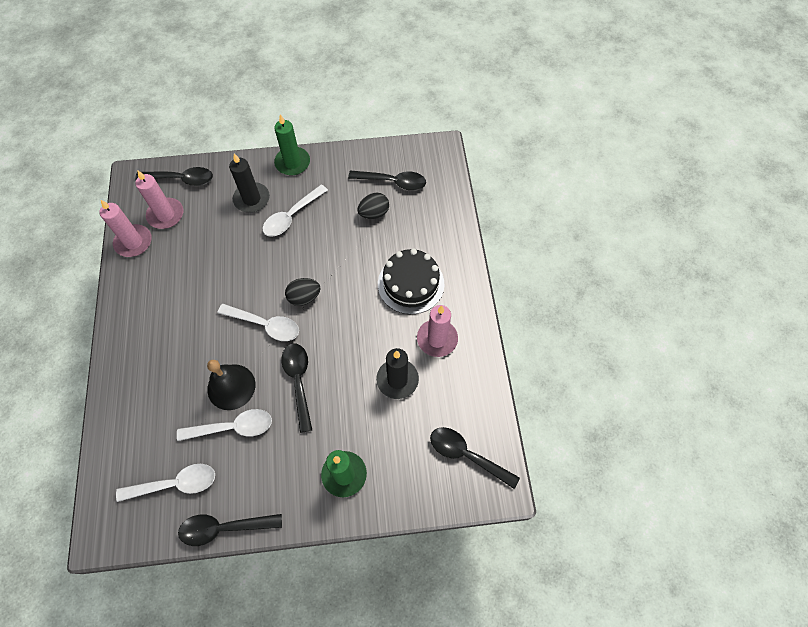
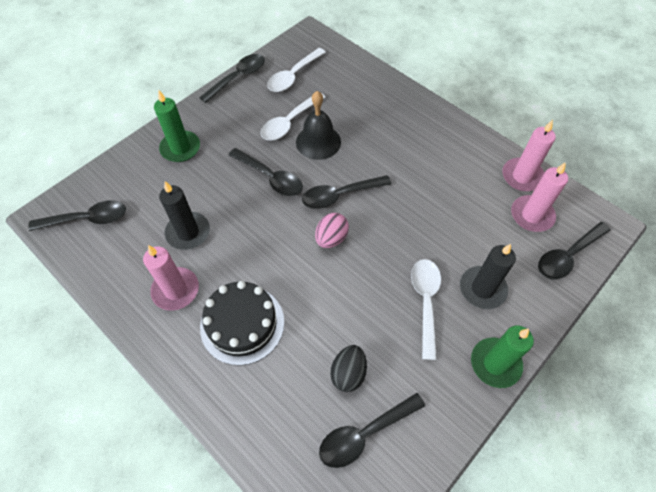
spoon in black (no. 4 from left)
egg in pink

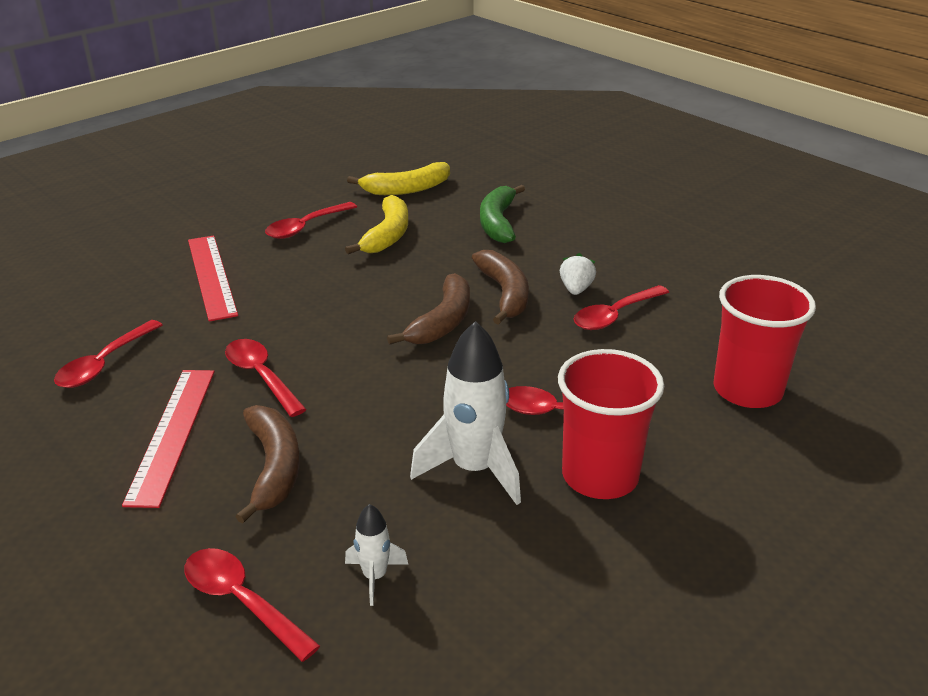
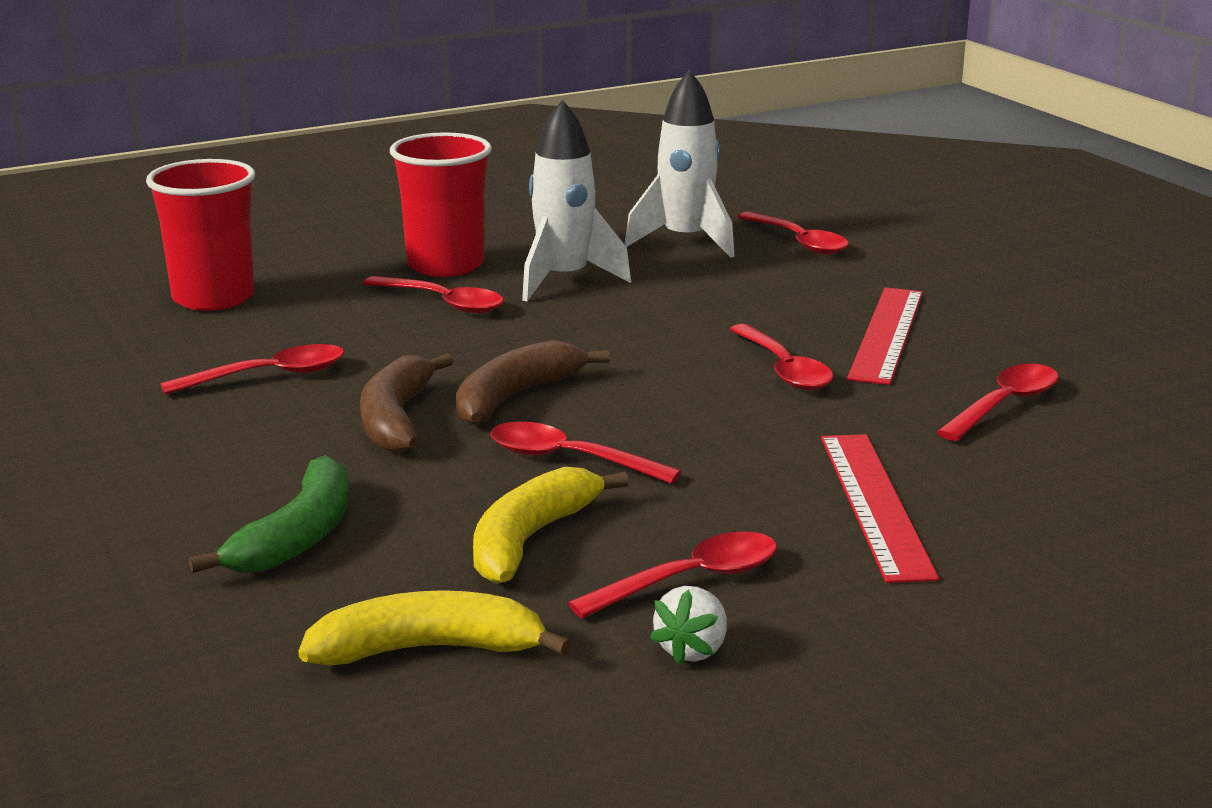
banana in brown (no. 1 from left in the first image)
spoon in red (no. 3 from left)
strawberry in white
rocket in white (no. 2 from left)

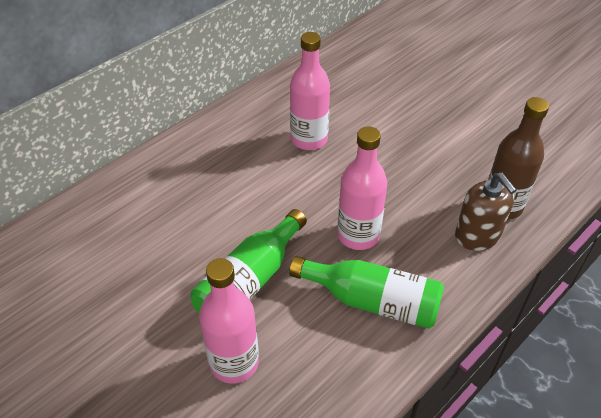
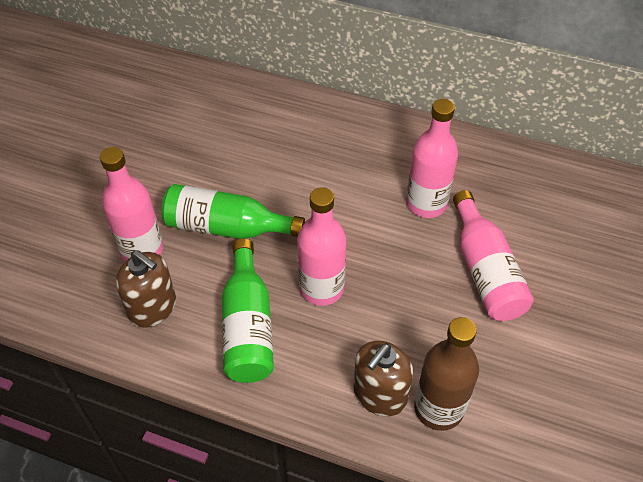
soap dispenser in brown (no. 1 from left)
bottle in pink (no. 4 from left)

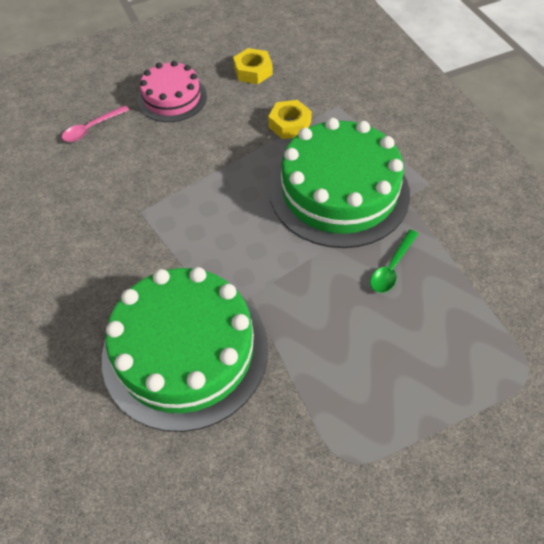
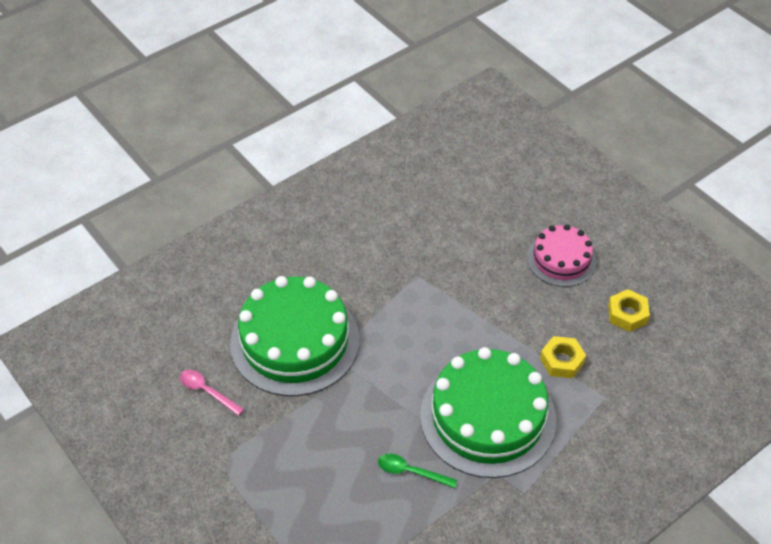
spoon in pink

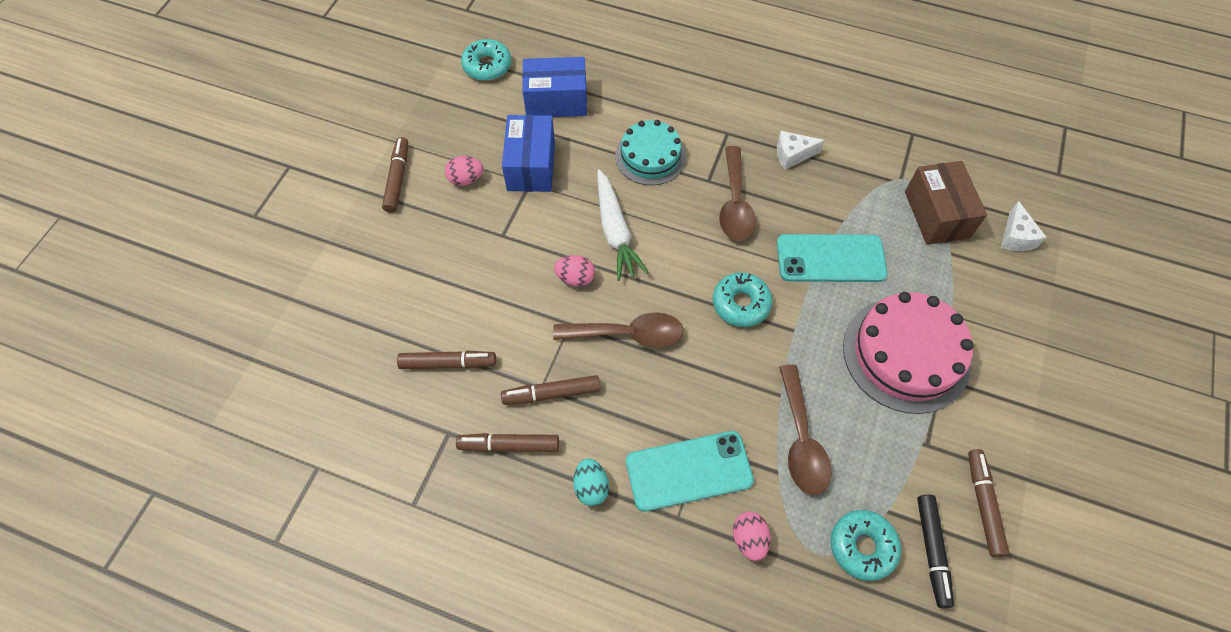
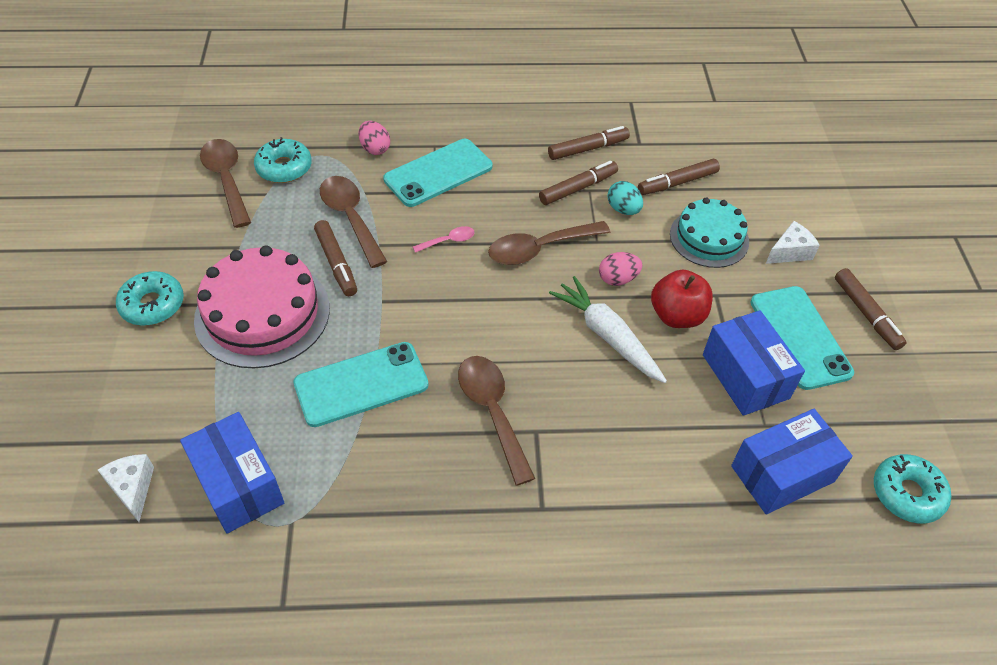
spoon in pink
apple in red
egg in turquoise
cake in turquoise
donut in turquoise (no. 1 from left)
cheese in white (no. 2 from left)
marker in brown (no. 1 from left)
phone in turquoise (no. 3 from left)
spoon in brown (no. 1 from left)
box in blue (no. 1 from left)

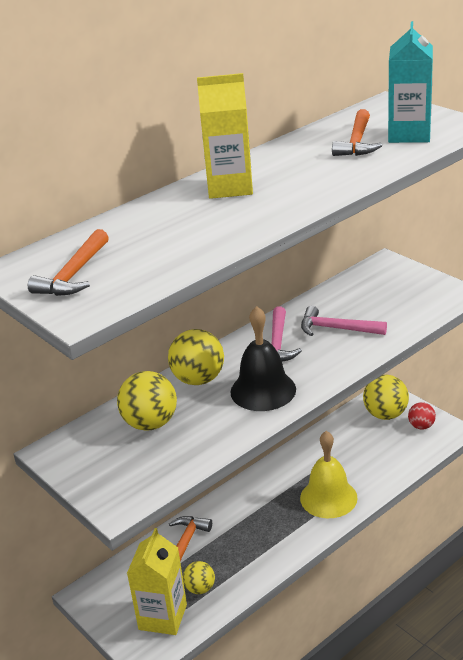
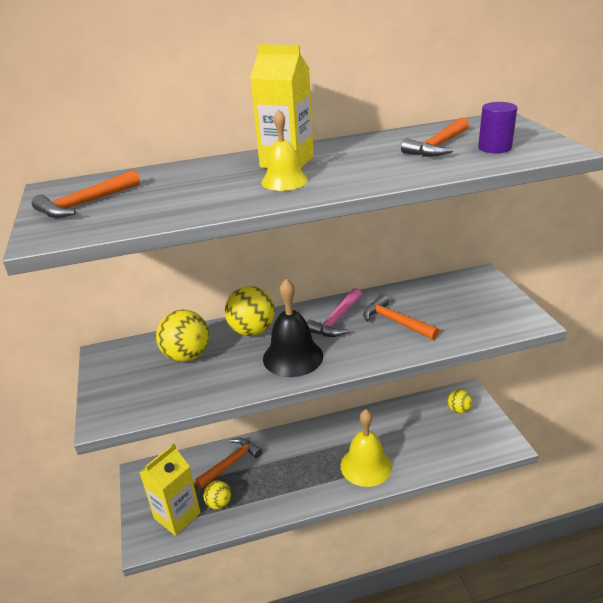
ball in red
bell in yellow (no. 1 from left)
cylinder in purple
hammer in orange (no. 3 from left)
ball in yellow (no. 4 from left)

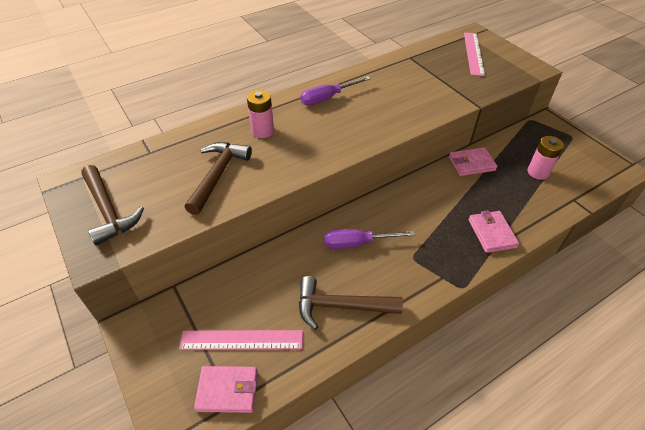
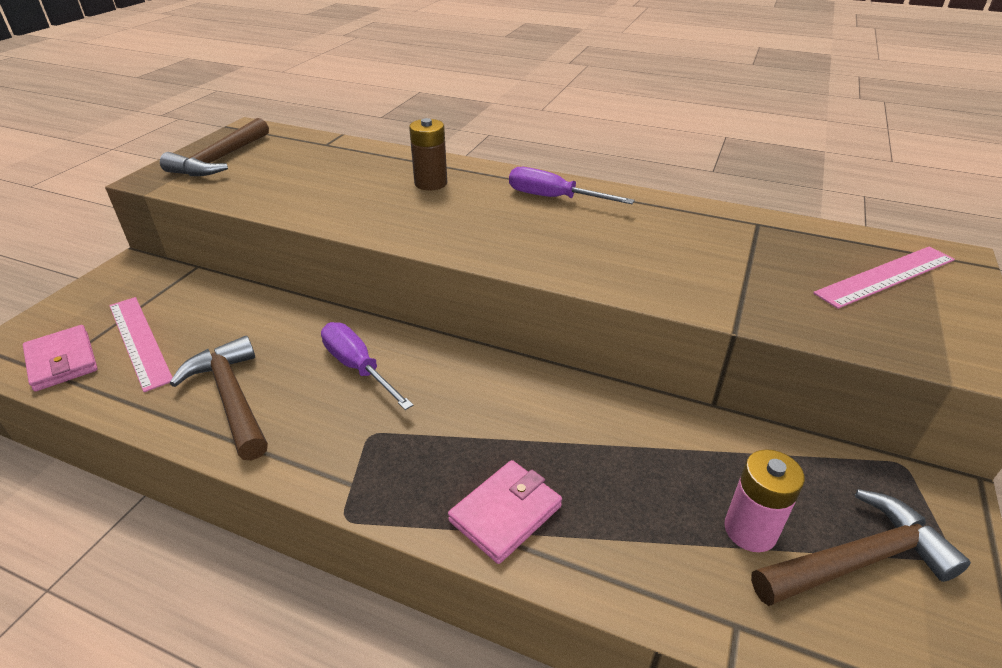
wallet in pink (no. 2 from left in the first image)
hammer in brown (no. 3 from left)
battery in brown

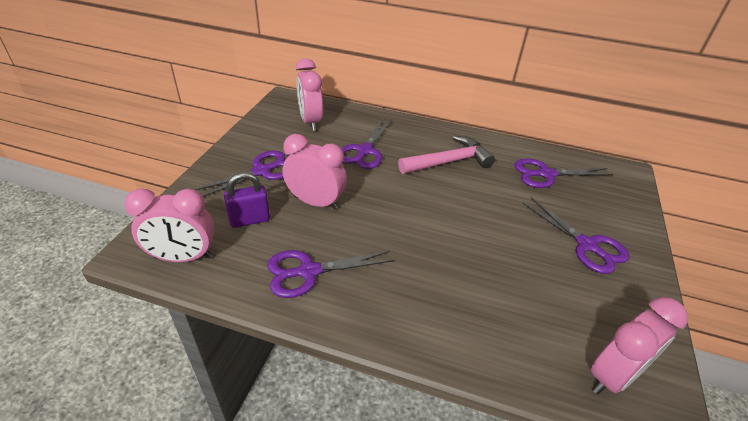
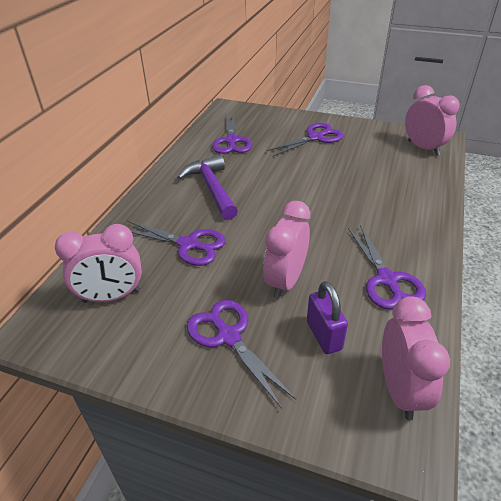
hammer in purple

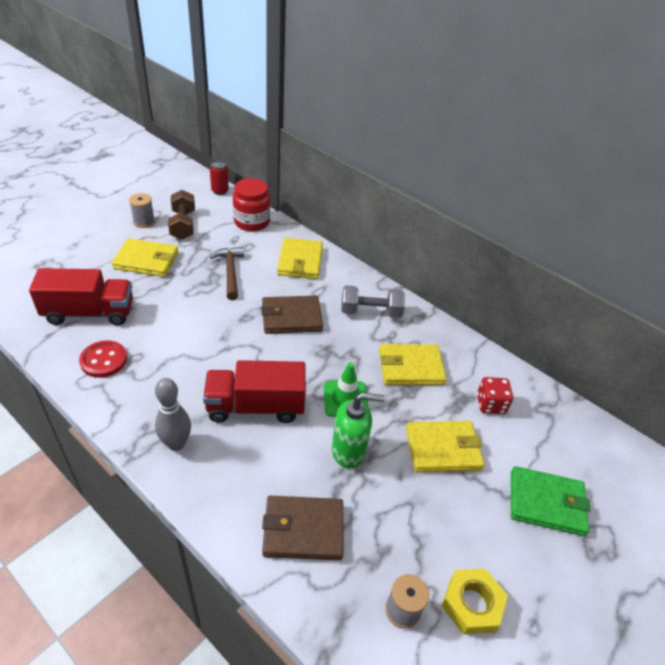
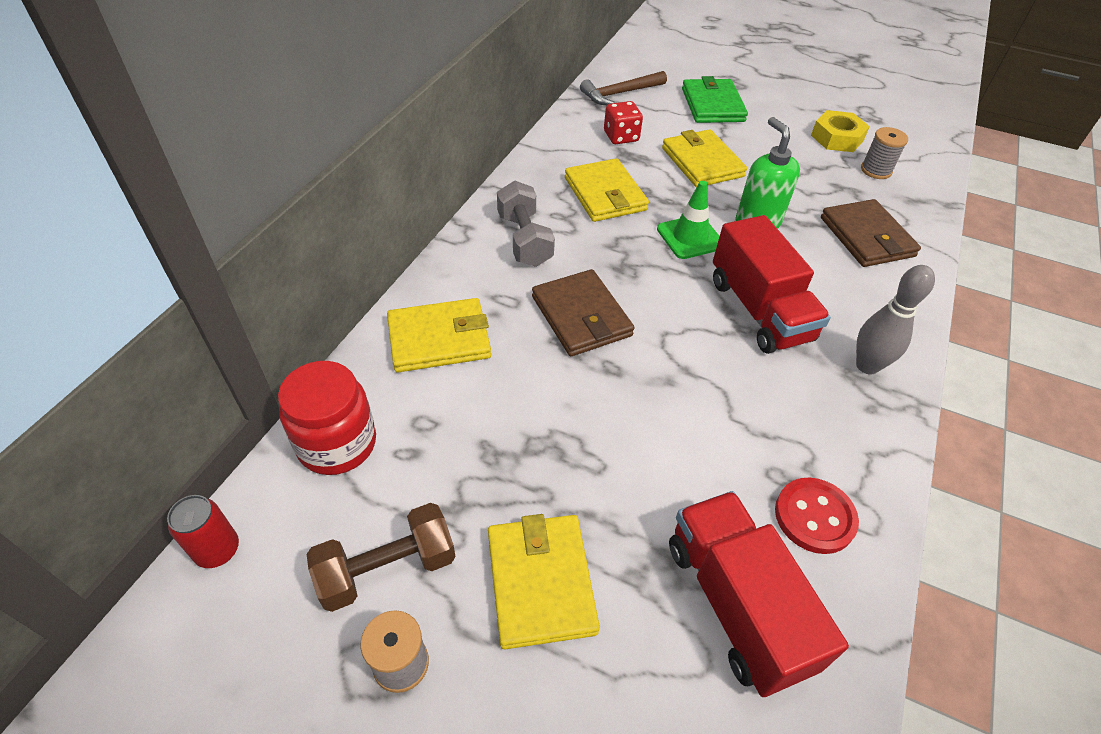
hammer in brown

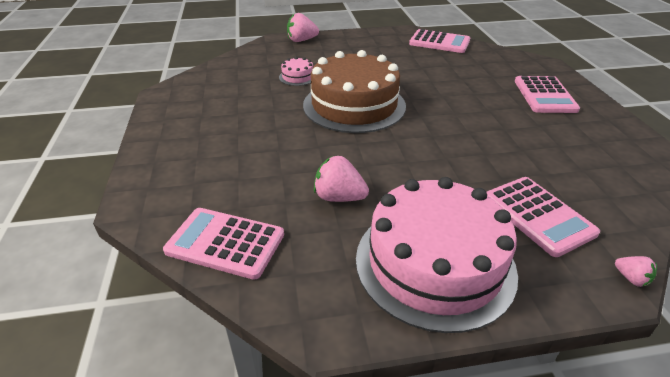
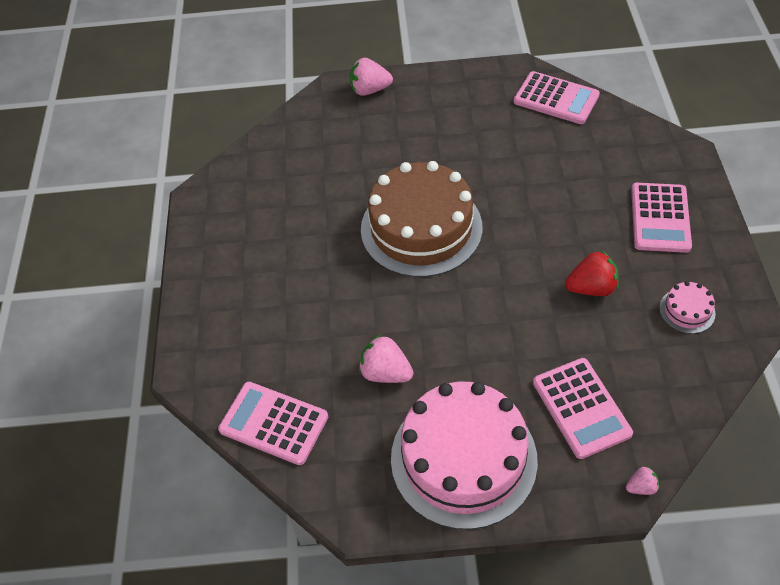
strawberry in red
cake in pink (no. 2 from left)
strawberry in pink (no. 3 from left)

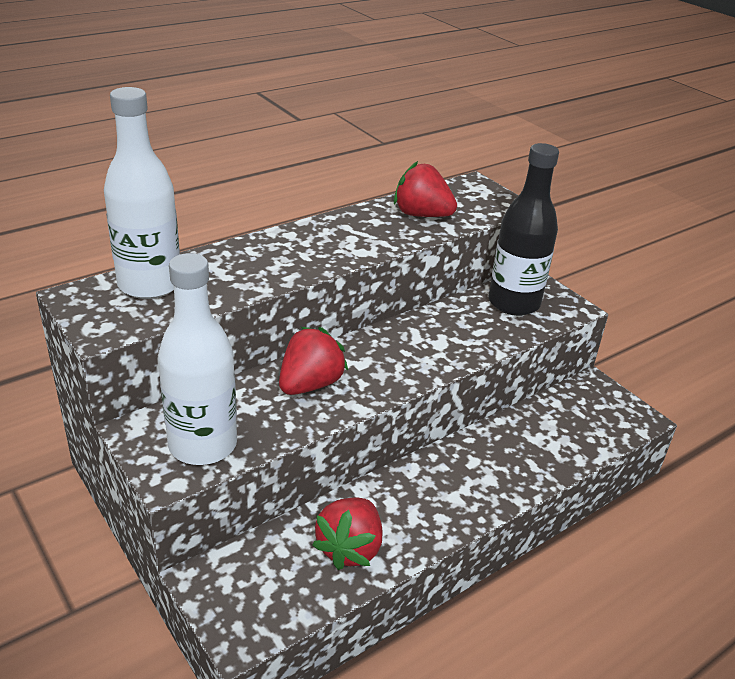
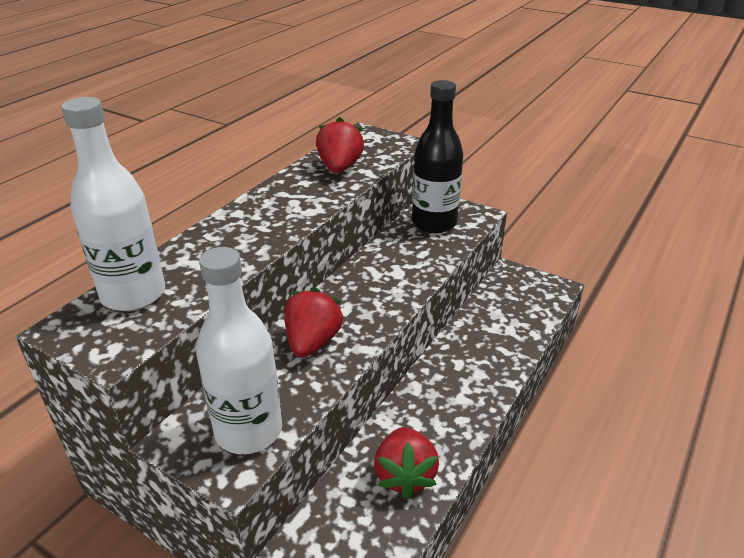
strawberry in red (no. 2 from left)

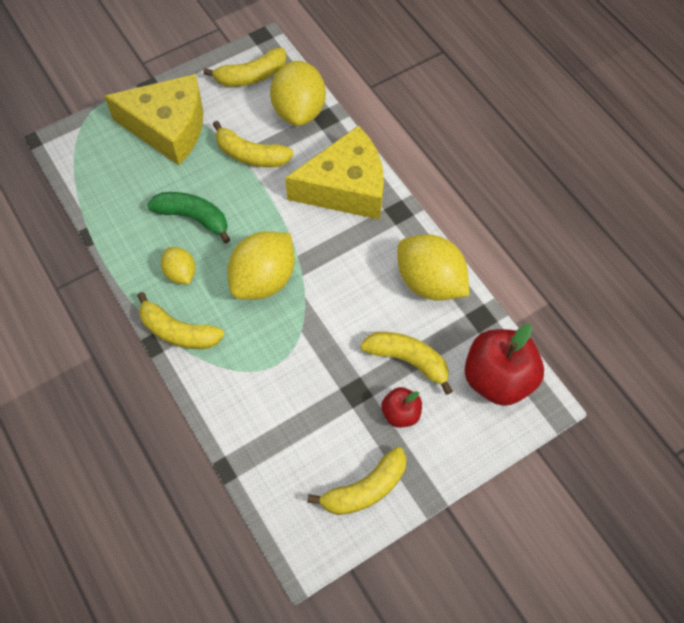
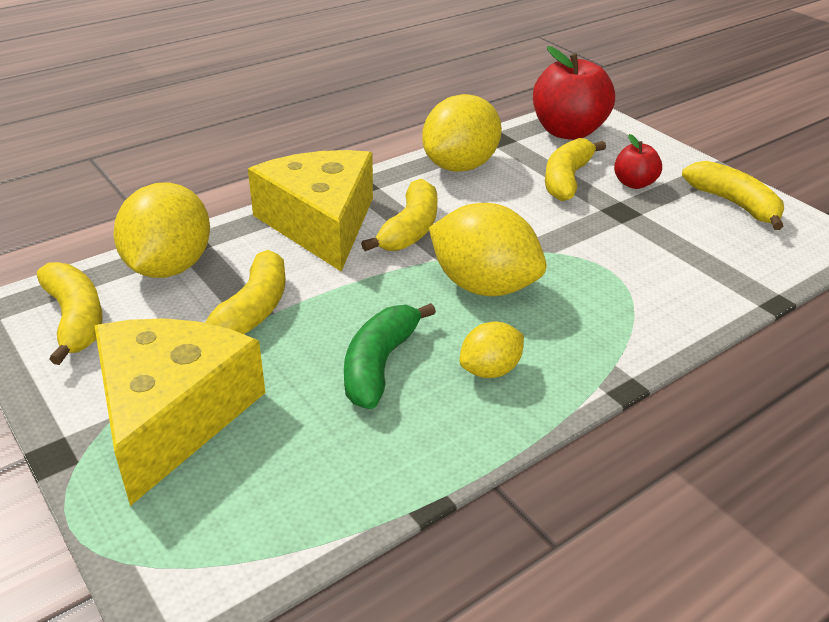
banana in yellow (no. 3 from left)
lemon in yellow (no. 1 from left)

